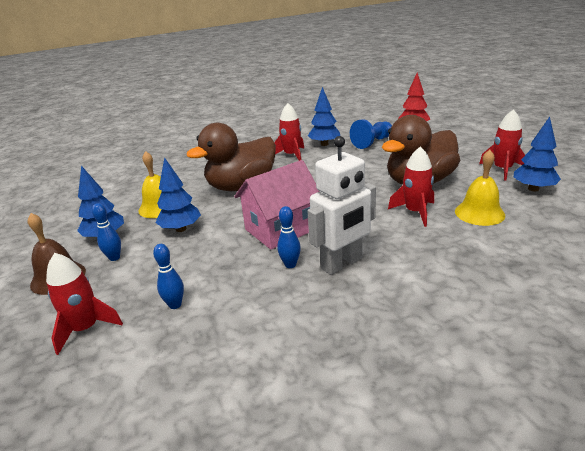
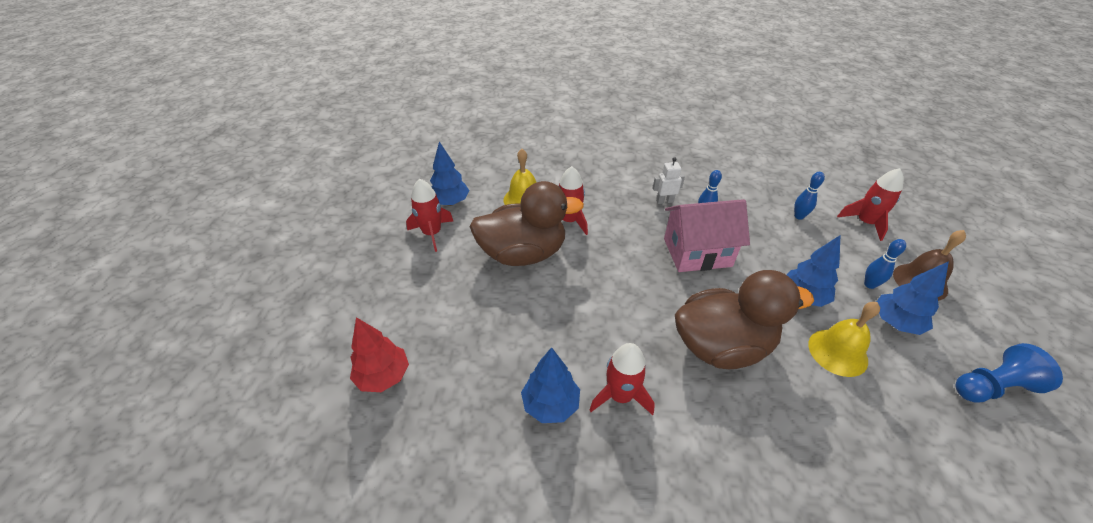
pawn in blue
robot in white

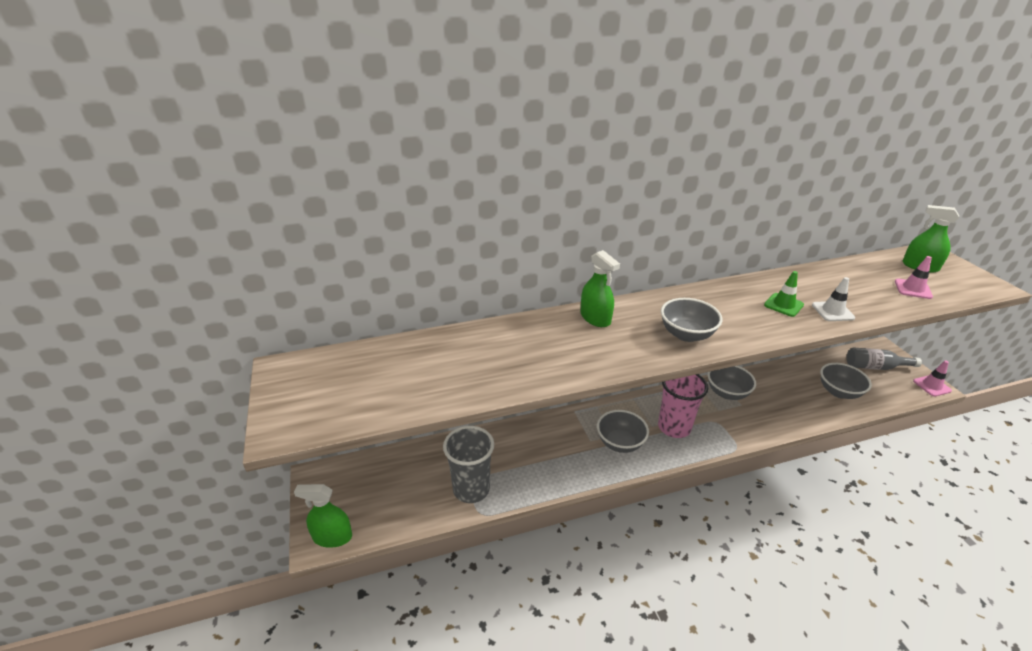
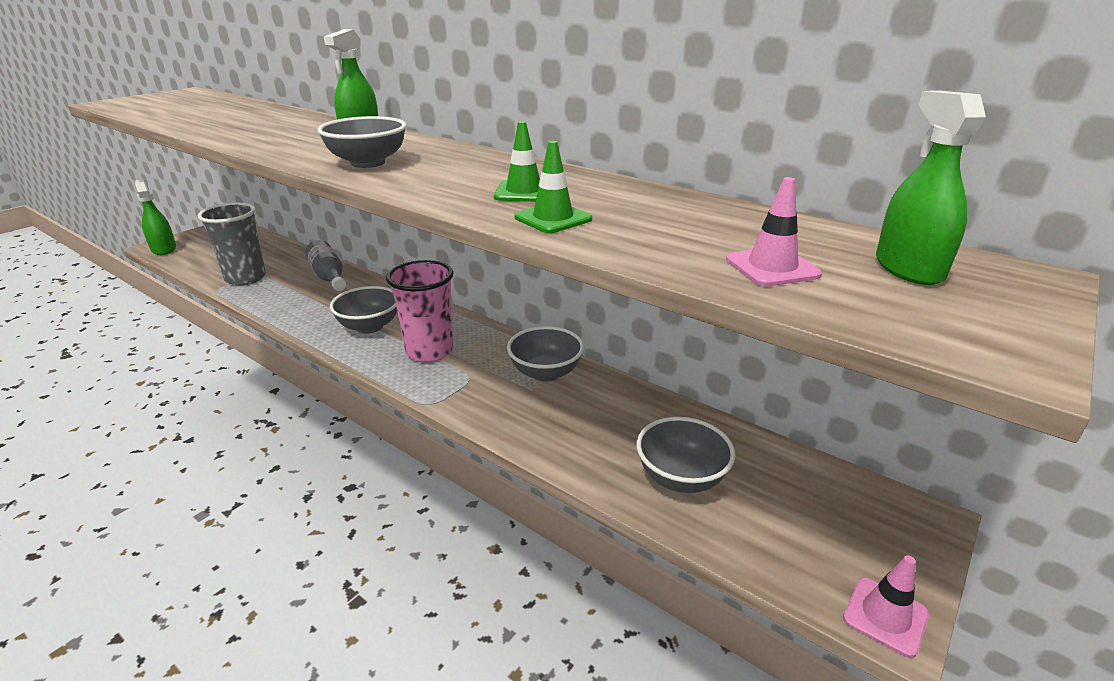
bottle in grey
traffic cone in green (no. 2 from left)

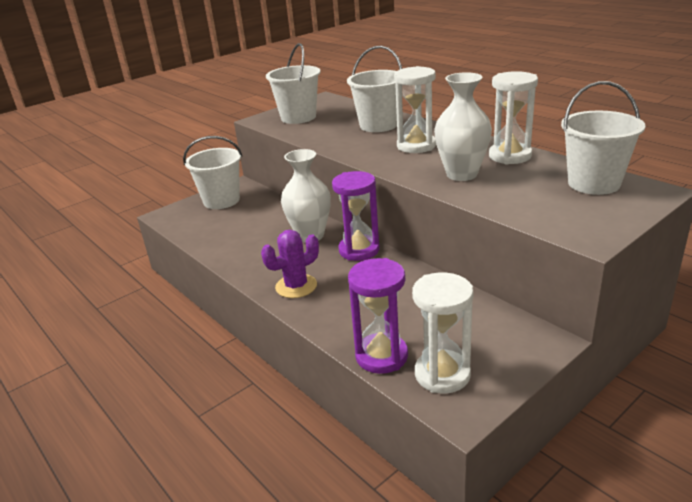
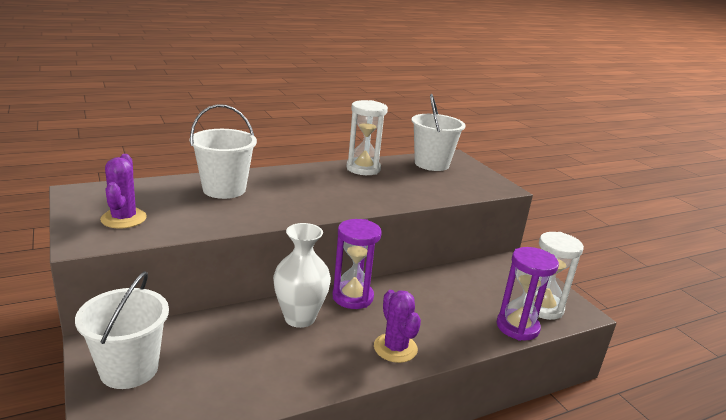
hourglass in white (no. 1 from left in the first image)
vase in white (no. 2 from left in the first image)
cactus in purple (no. 1 from left)

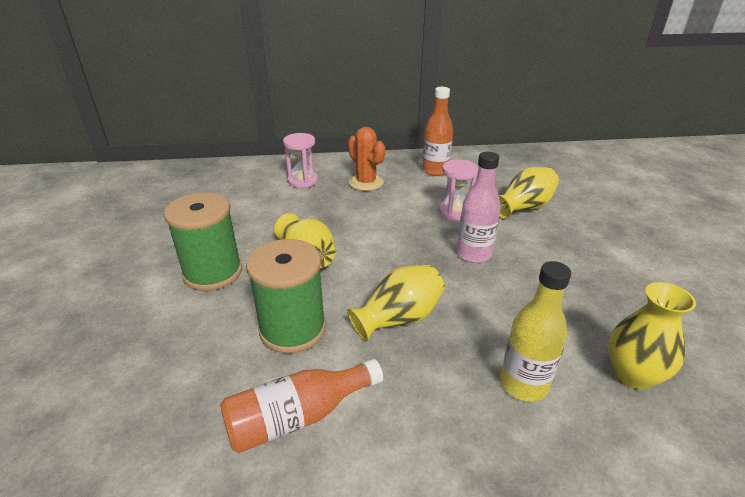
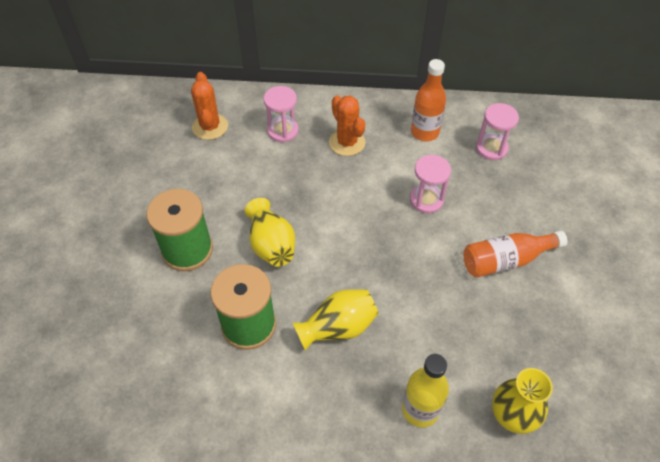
bottle in pink
vase in yellow (no. 3 from left in the first image)
cactus in orange (no. 1 from left)
hourglass in pink (no. 3 from left)
bottle in orange (no. 2 from left)

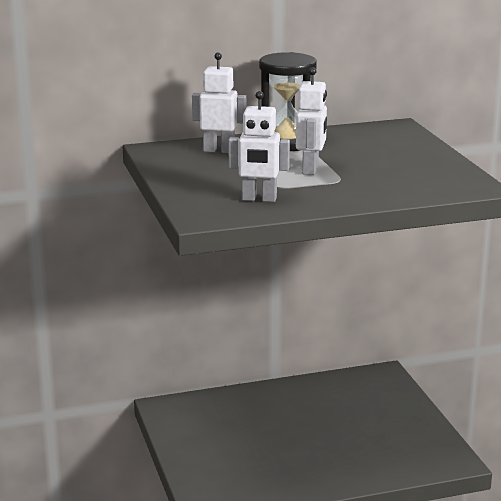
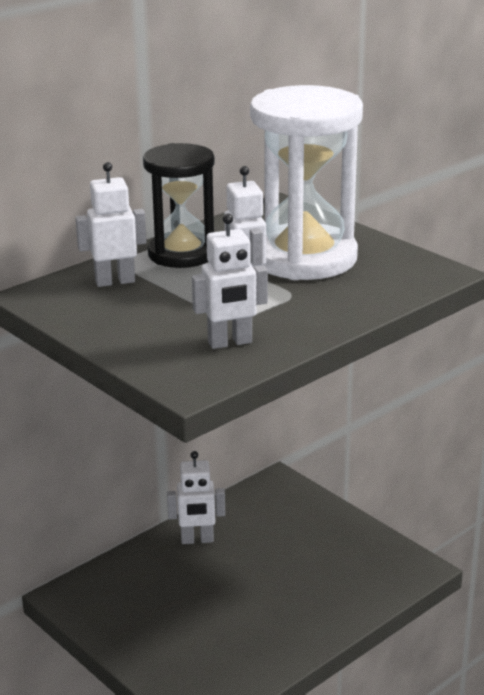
robot in white (no. 2 from left)
hourglass in white

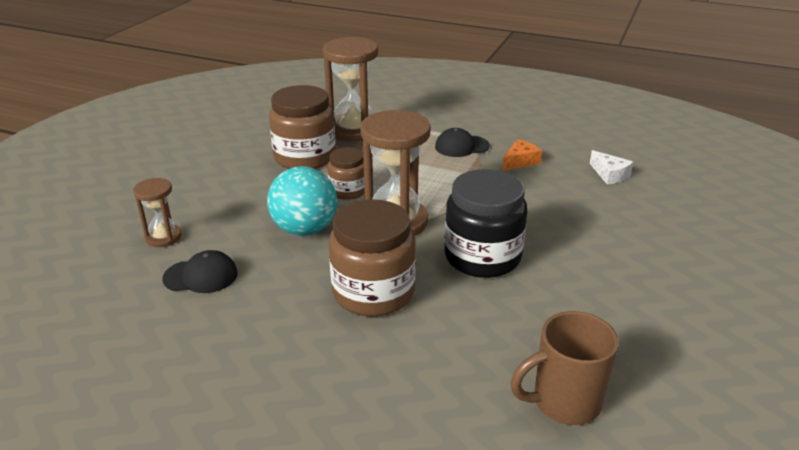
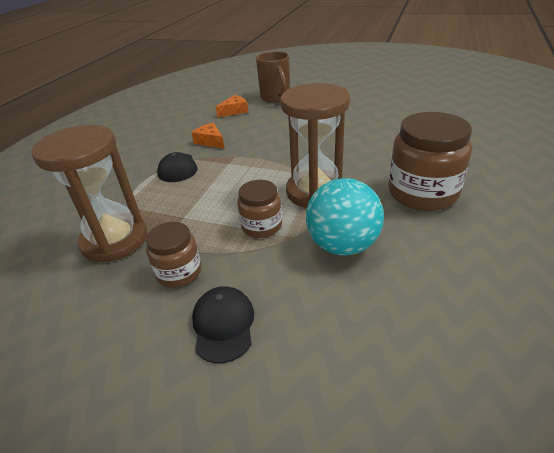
hourglass in brown (no. 1 from left in the first image)
jar in black
cap in black (no. 2 from left)
mug in brown
cheese in orange (no. 2 from left)
jar in brown (no. 1 from left)

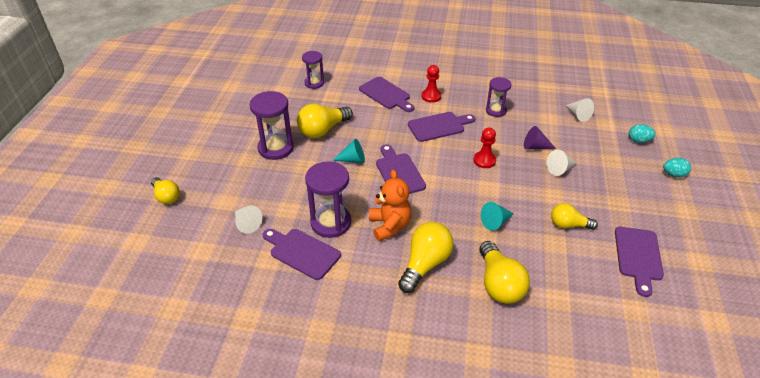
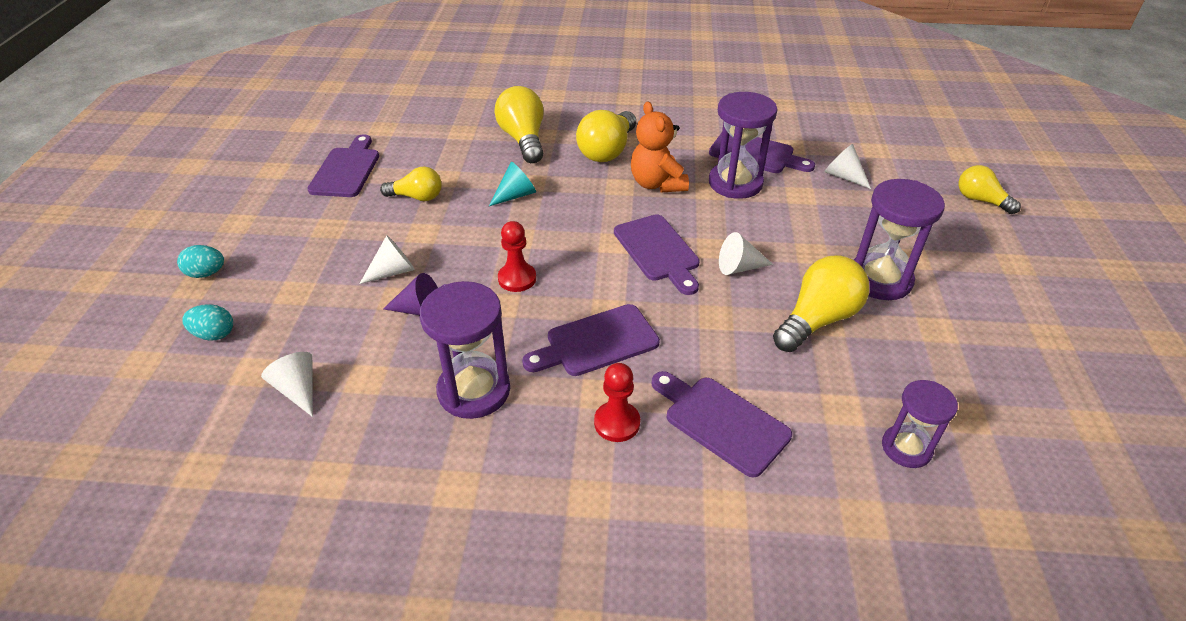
cone in white (no. 3 from left)
hourglass in purple (no. 1 from left)

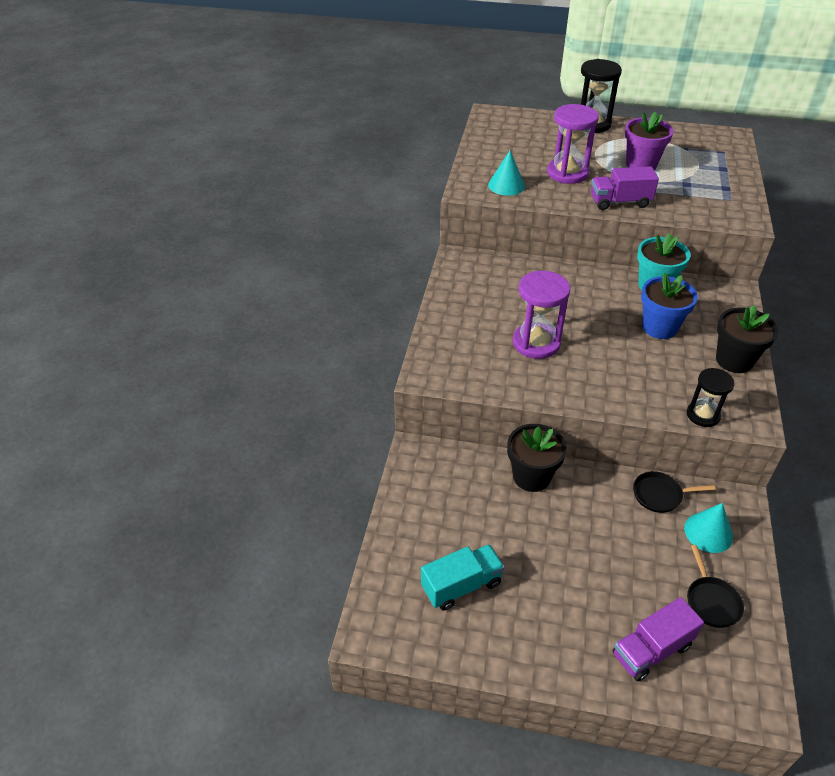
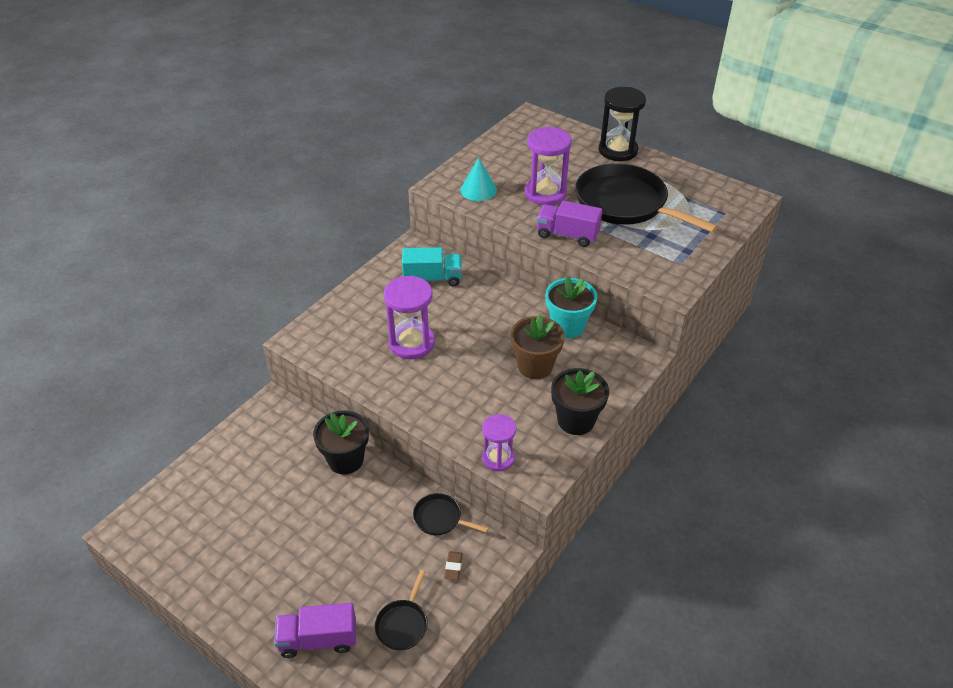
truck in turquoise
pan in black (no. 3 from left)
eraser in brown
flower pot in brown
hourglass in purple (no. 2 from left)

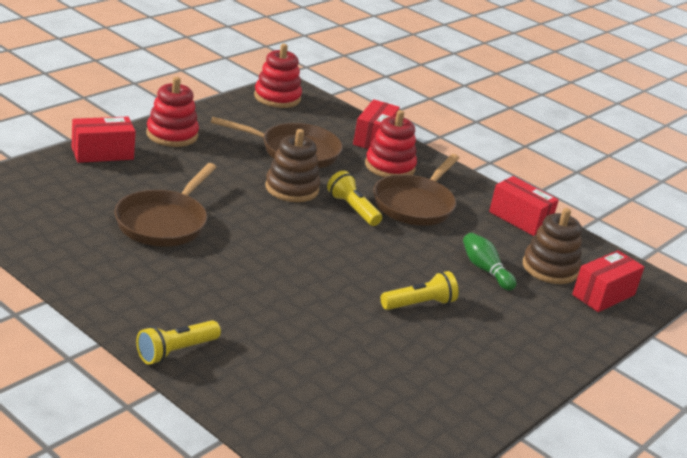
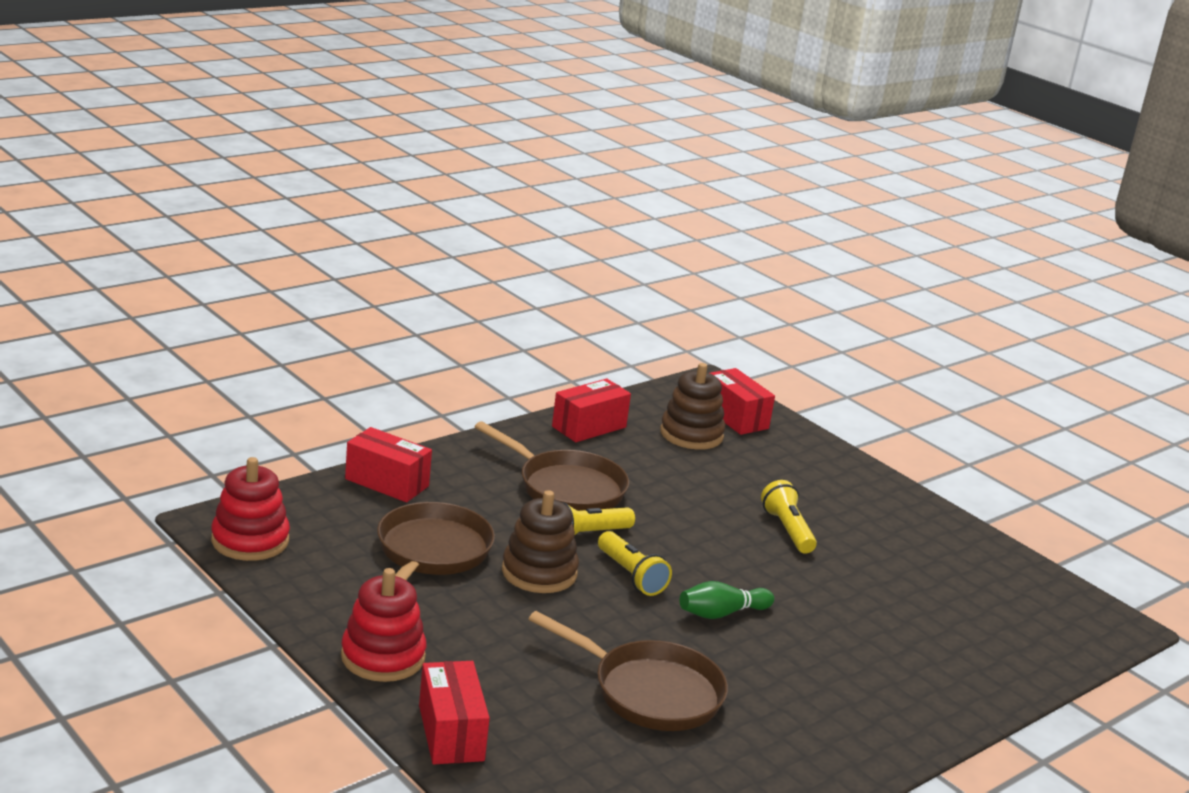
stacking toy in red (no. 3 from left in the first image)
flashlight in yellow (no. 2 from left)
bowling pin in green

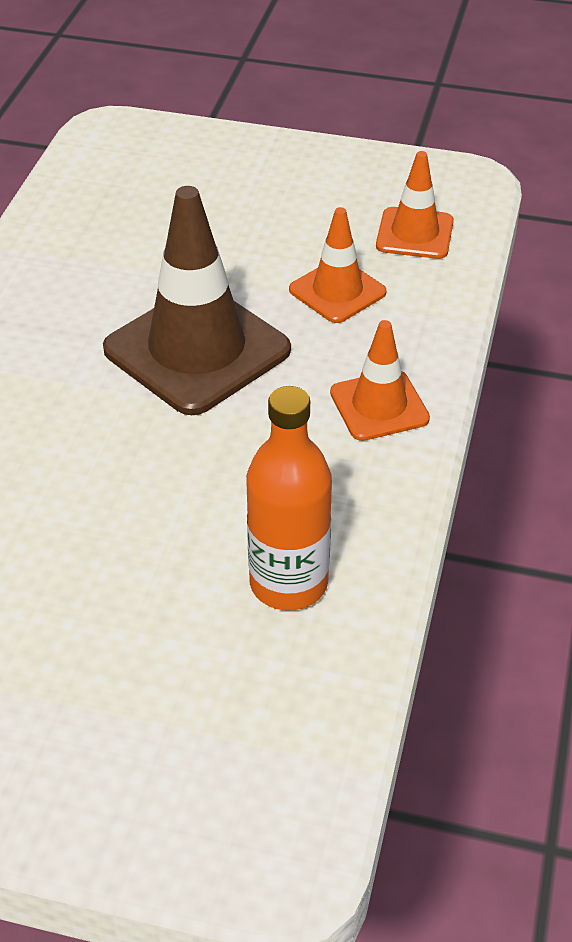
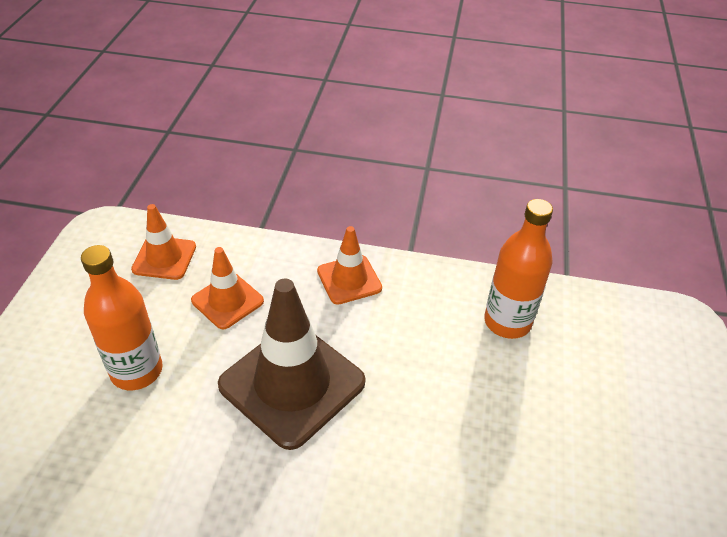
bottle in orange (no. 1 from left)

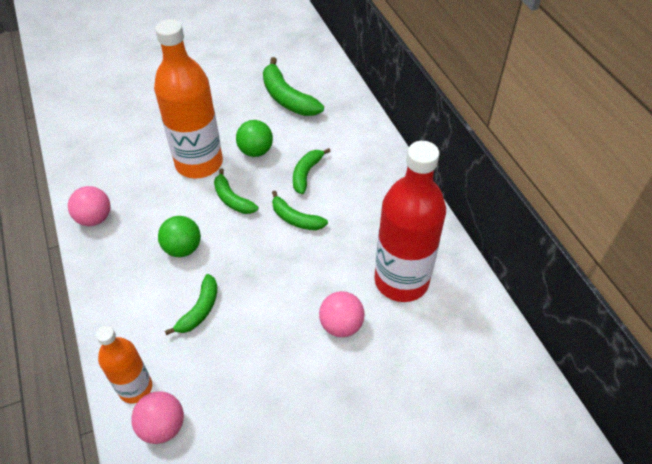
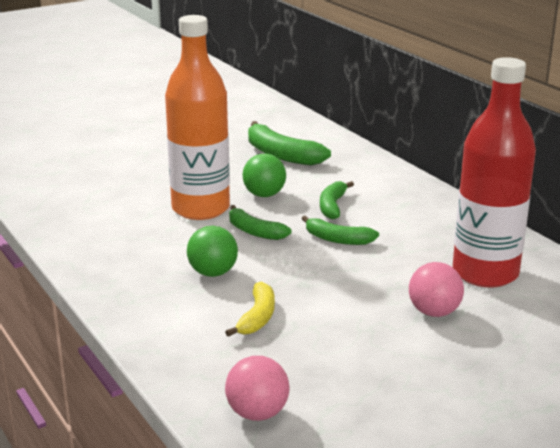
ball in pink (no. 1 from left in the first image)
bottle in orange (no. 1 from left in the first image)
banana in yellow

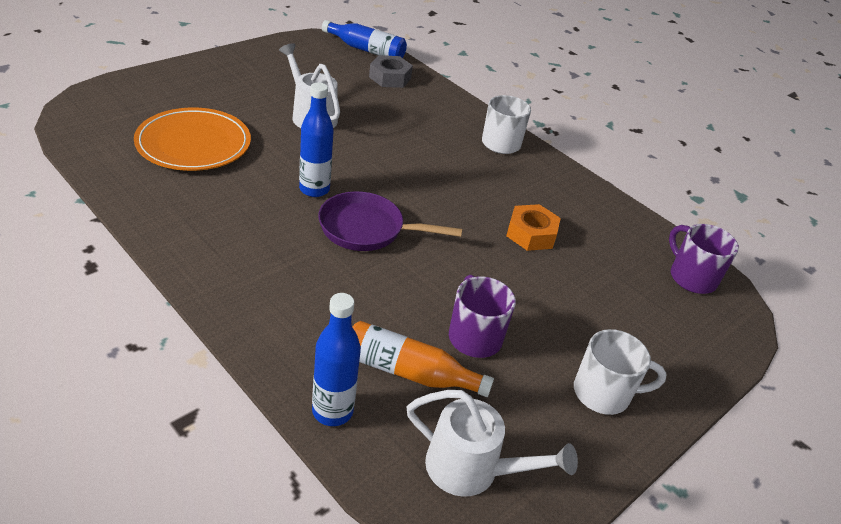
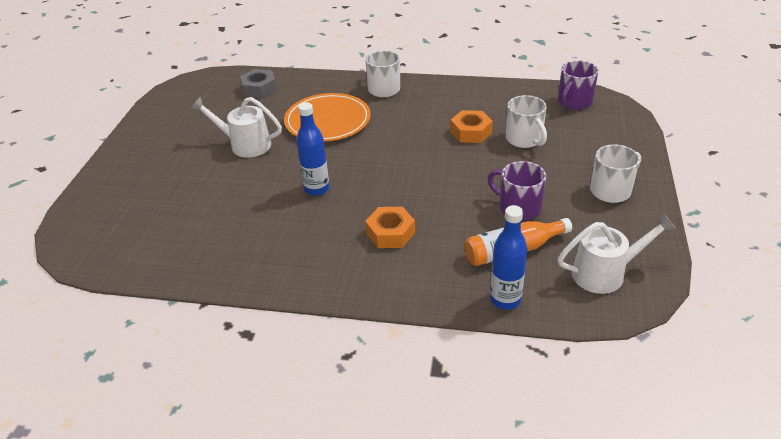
pan in purple
bottle in blue (no. 3 from left in the first image)
nut in orange (no. 1 from left)
mug in white (no. 2 from left)
plate in orange
mug in purple (no. 2 from left)

